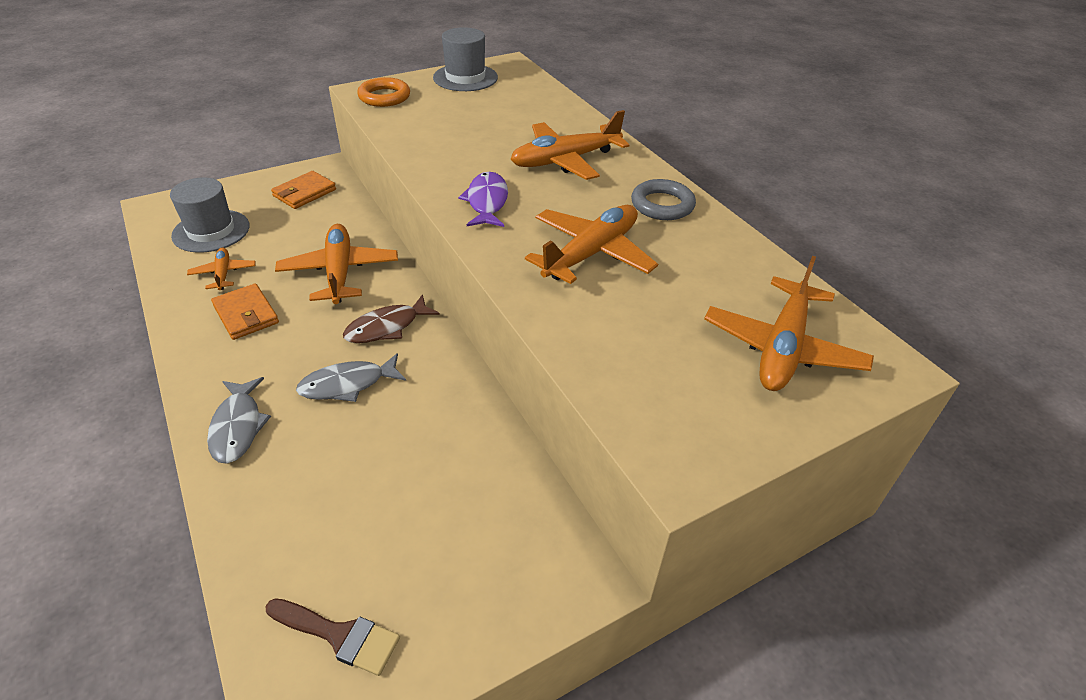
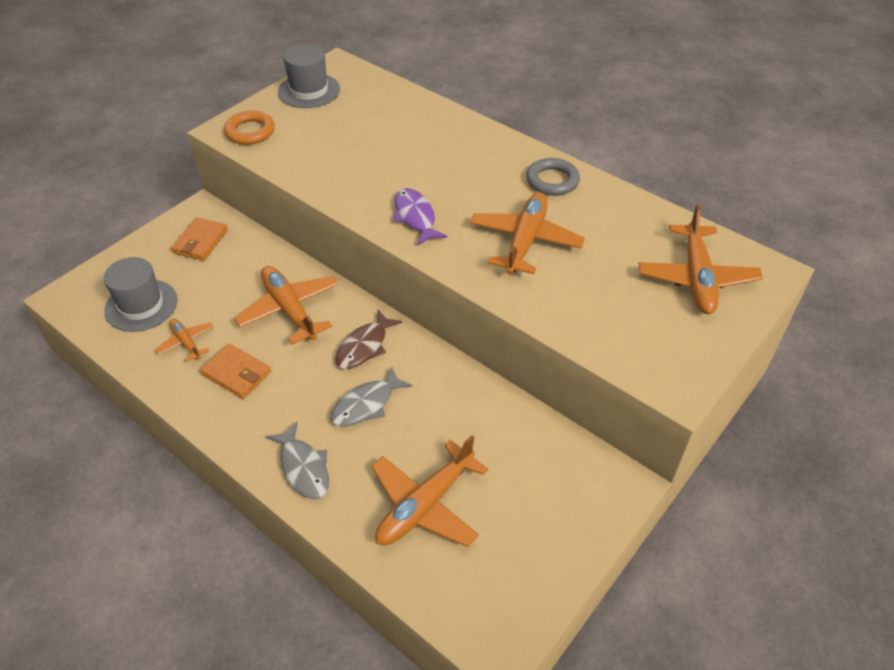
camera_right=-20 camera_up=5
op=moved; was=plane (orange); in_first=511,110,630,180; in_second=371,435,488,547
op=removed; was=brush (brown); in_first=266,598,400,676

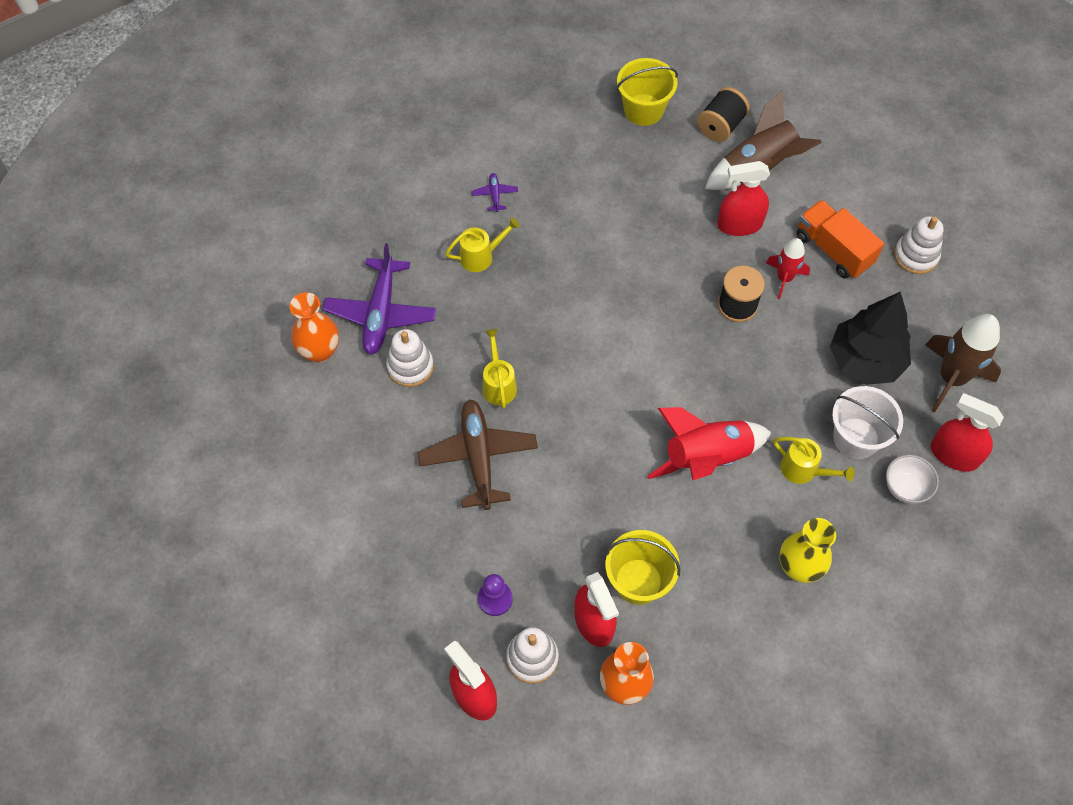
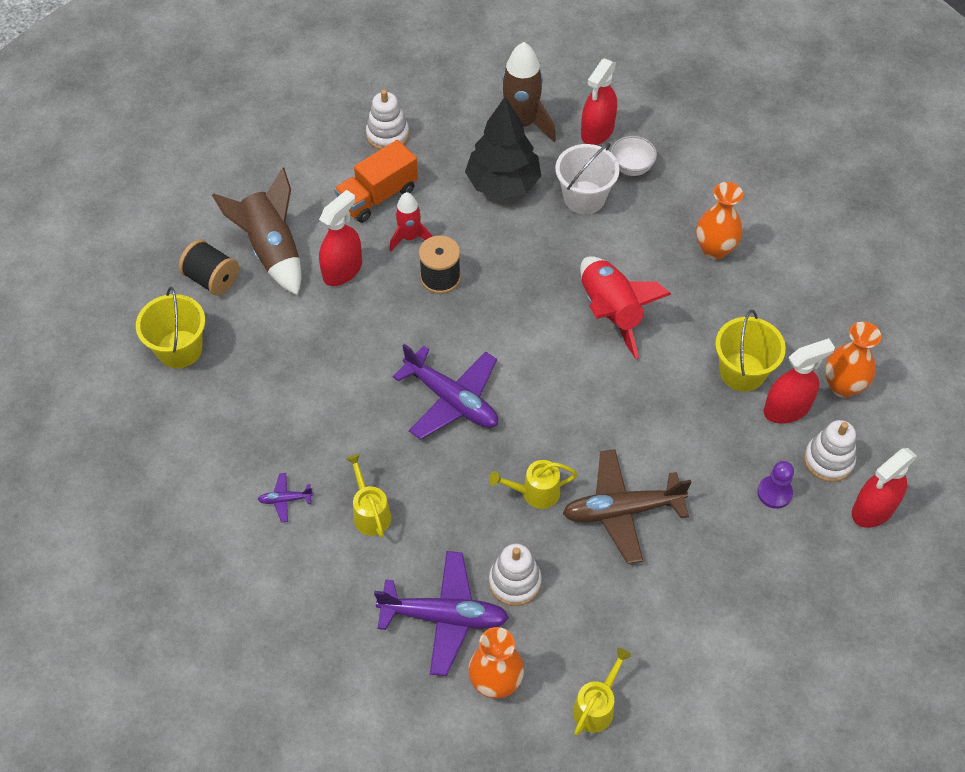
camera_right=-90 camera_up=-5
op=turned; was=spray bottle (red); in_first=717,161,770,236; in_second=319,190,362,286; clockwise=-135
op=added; now=plane (purple); in_second=393,344,498,440
op=moved; was=watering can (yellow); in_first=773,437,855,484; in_second=573,648,631,736
op=recoloured; was=vase (yellow); now=vase (orange); in_first=779,518,836,583; in_second=696,182,743,260

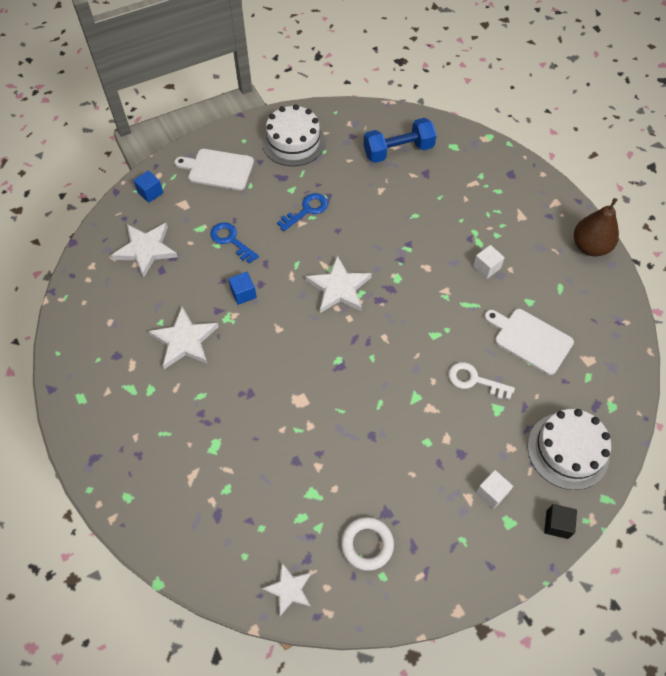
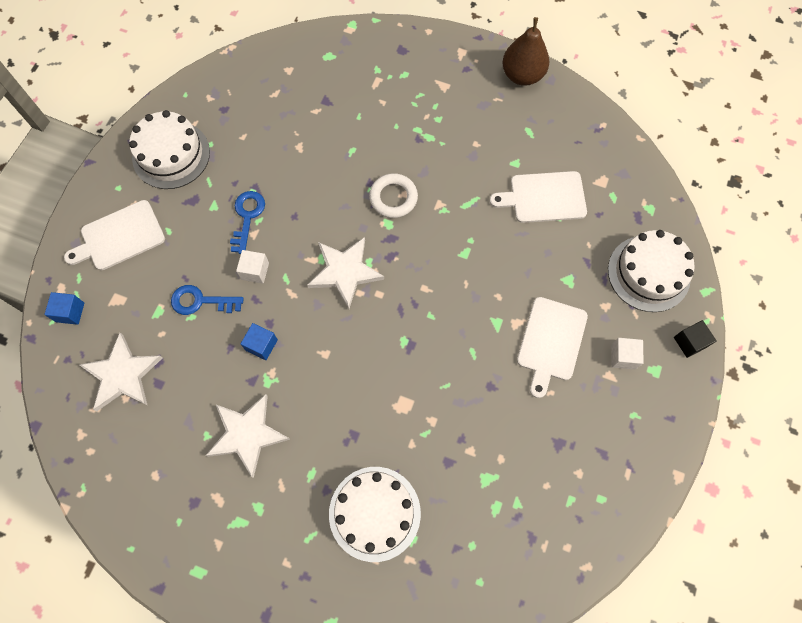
camera_right=-40 camera_up=10
op=moved; was=cube (white); in_first=473,245,505,279; in_second=236,250,269,284
op=added; now=cake (white); in_second=329,467,421,562
op=moved; was=ring (white); in_first=341,517,394,571; in_second=369,173,418,218
op=added; now=cutting board (white); in_second=517,297,588,398
op=removed; was=star (white); in_first=262,563,312,616
op=removed; was=dumbbell (blue); in_first=363,118,437,163
op=removed; was=key (white); in_first=448,362,515,400

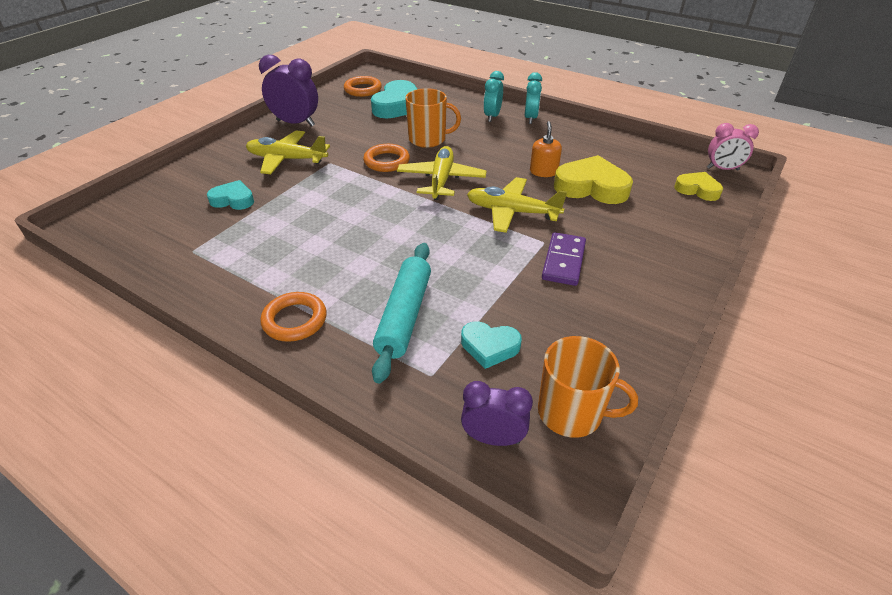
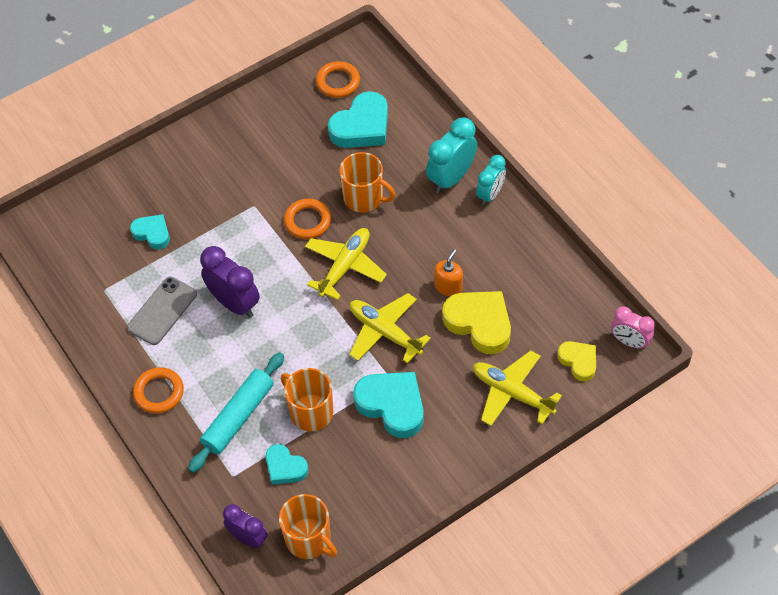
camera_right=25 camera_up=15
op=added; now=phone (grey); in_second=127,276,197,345
op=moved; was=clock (purple); in_first=259,55,318,127; in_second=200,246,260,318
op=added; now=mug (orange); in_second=281,368,333,431
op=replaced; was=domino (purple); now=heart (turquoise); in_first=542,232,586,286; in_second=353,372,424,438
op=resized; was=clock (turquoise); in_first=483,71,504,122; in_second=426,118,477,193; ratio=1.53
op=moved; was=plane (yellow); in_first=246,131,330,174; in_second=473,351,562,426

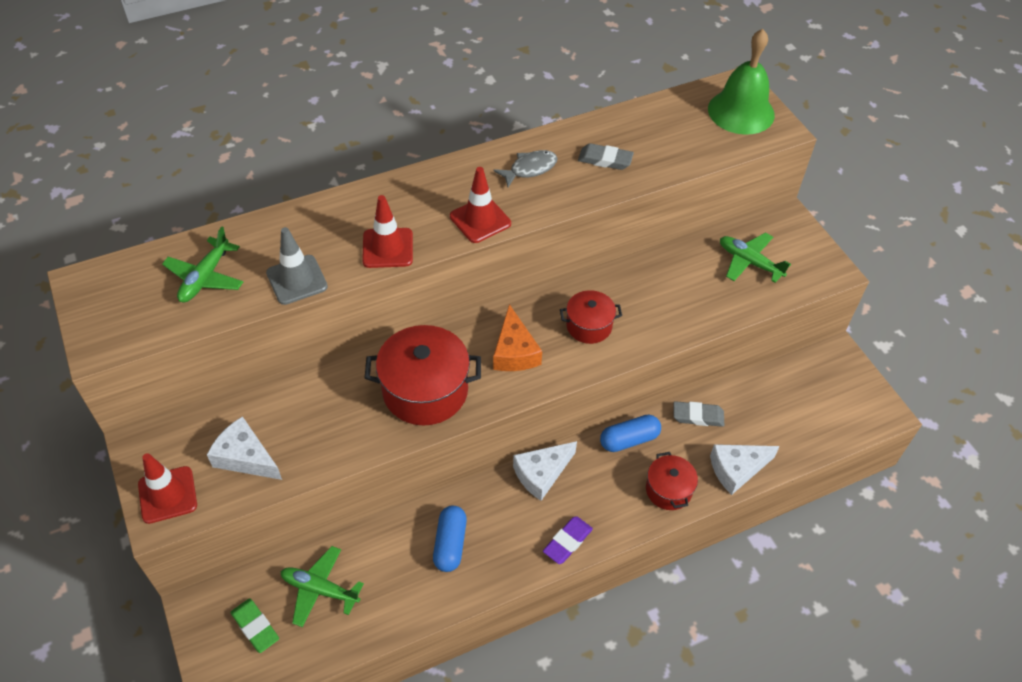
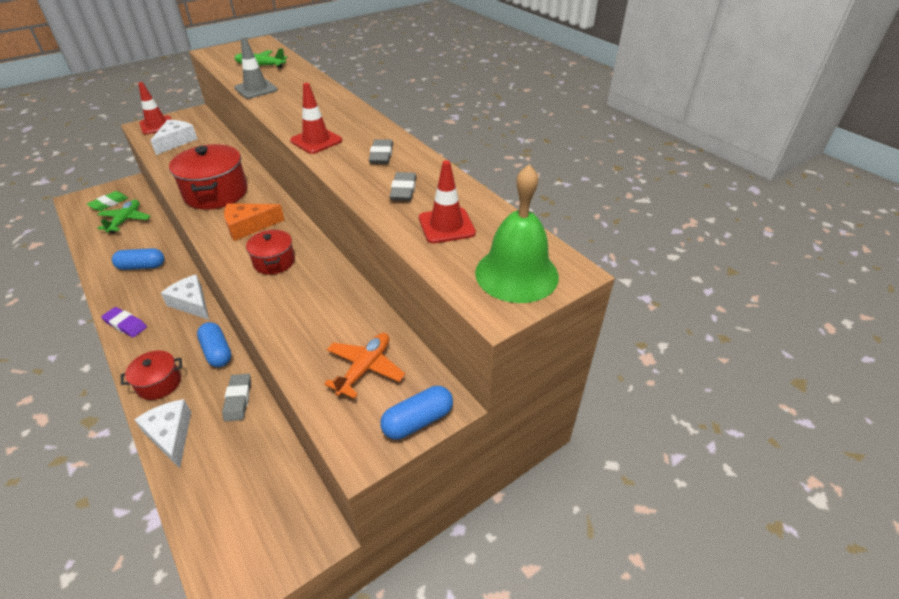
camera_right=80 camera_up=-10
op=recoloured; was=plane (green); now=plane (orange); in_first=720,233,791,283; in_second=324,333,405,399
op=replaced; was=fish (grey); now=eraser (grey); in_first=494,150,558,187; in_second=369,139,393,164
op=added; now=capsule (blue); in_second=380,386,453,440
op=moved; was=traffic cone (red); in_first=362,195,413,268; in_second=419,160,476,243

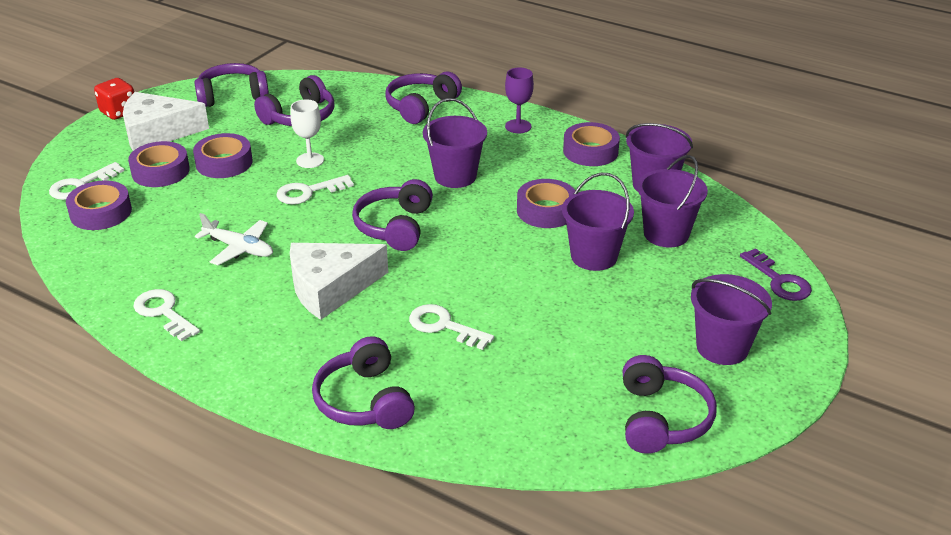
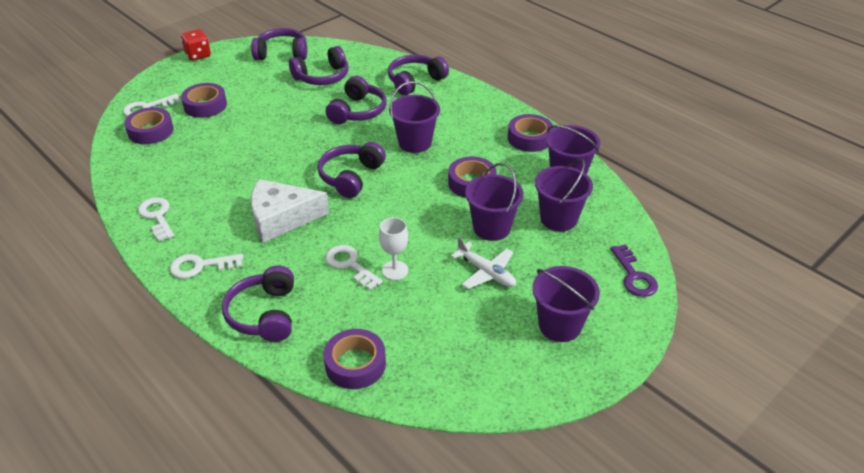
camera_right=15 camera_up=5
op=moved; was=key (white); in_first=276,175,354,204; in_second=170,254,243,279
op=moved; was=tape (purple); in_first=193,133,253,178; in_second=323,329,386,389
op=moved; was=headphones (purple); in_first=623,355,717,454; in_second=326,76,387,124
op=moved; was=goblet (white); in_first=290,99,324,168; in_second=379,217,408,280
op=moved; was=plane (white); in_first=195,213,273,265; in_second=451,237,516,289
op=removed; was=cheese (white); in_first=123,92,209,151
op=removed; was=goblet (purple); in_first=505,67,534,133

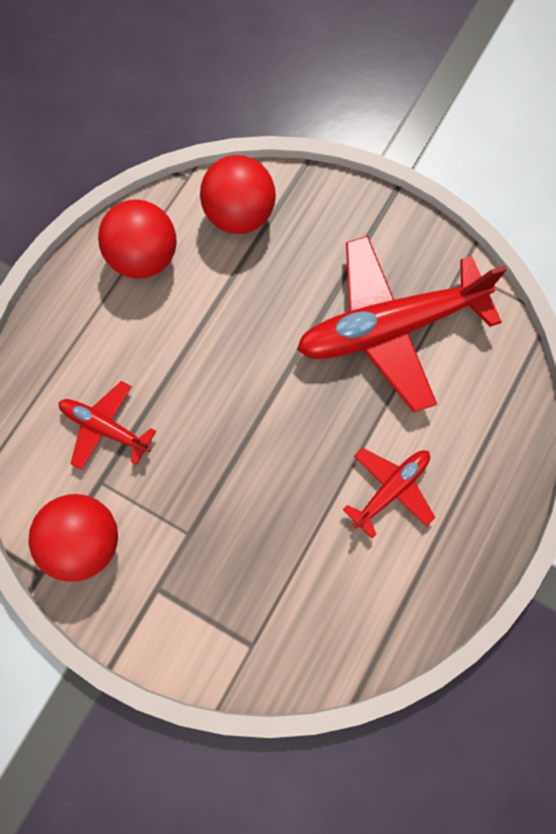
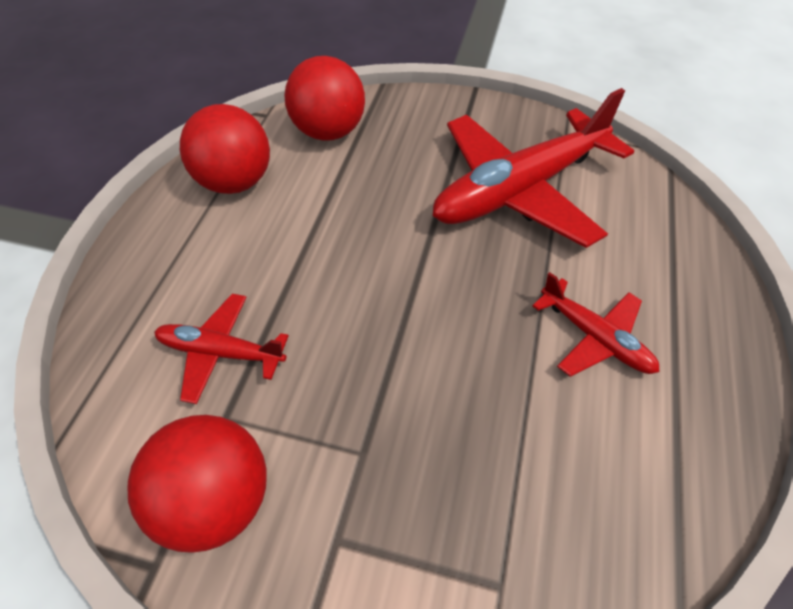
camera_right=-15 camera_up=-20
op=turned; was=plane (red); in_first=343,448,435,538; in_second=532,272,660,377; clockwise=105

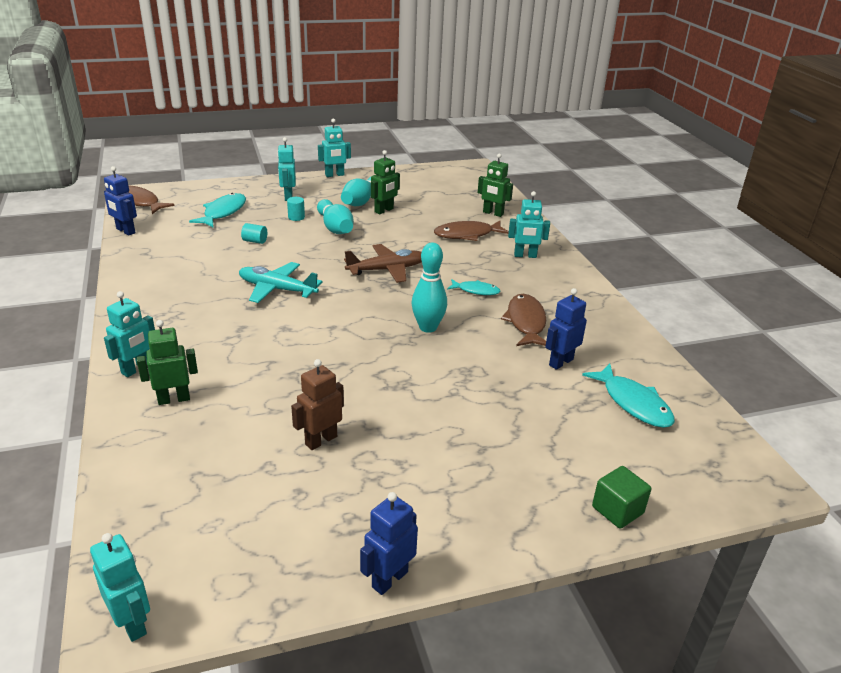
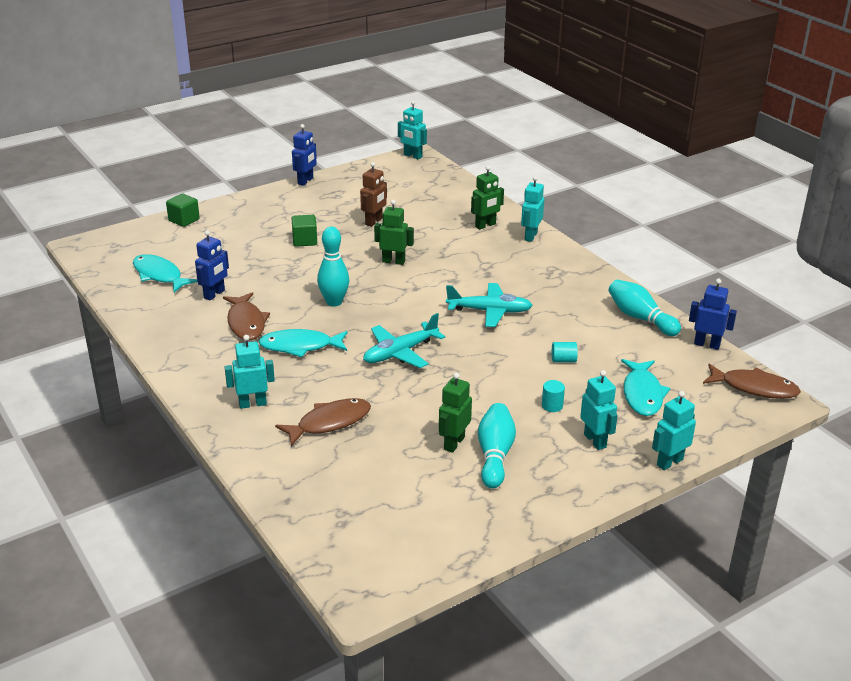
camera_right=165 camera_up=0
op=resized; was=fish (turquoise); in_first=447,279,501,295; in_second=258,329,348,357; ratio=1.64
op=added; now=cube (green); in_second=292,215,317,247
op=recoloured; was=plane (brown); now=plane (turquoise); in_first=344,244,422,283; in_second=363,313,445,368
op=moved; was=robot (green); in_first=478,153,513,217; in_second=374,200,414,265
op=moved; was=bowling pin (turquoise); in_first=317,199,354,234; in_second=608,279,681,336
op=moved; was=robot (turquoise); in_first=318,118,351,177; in_second=652,391,696,470

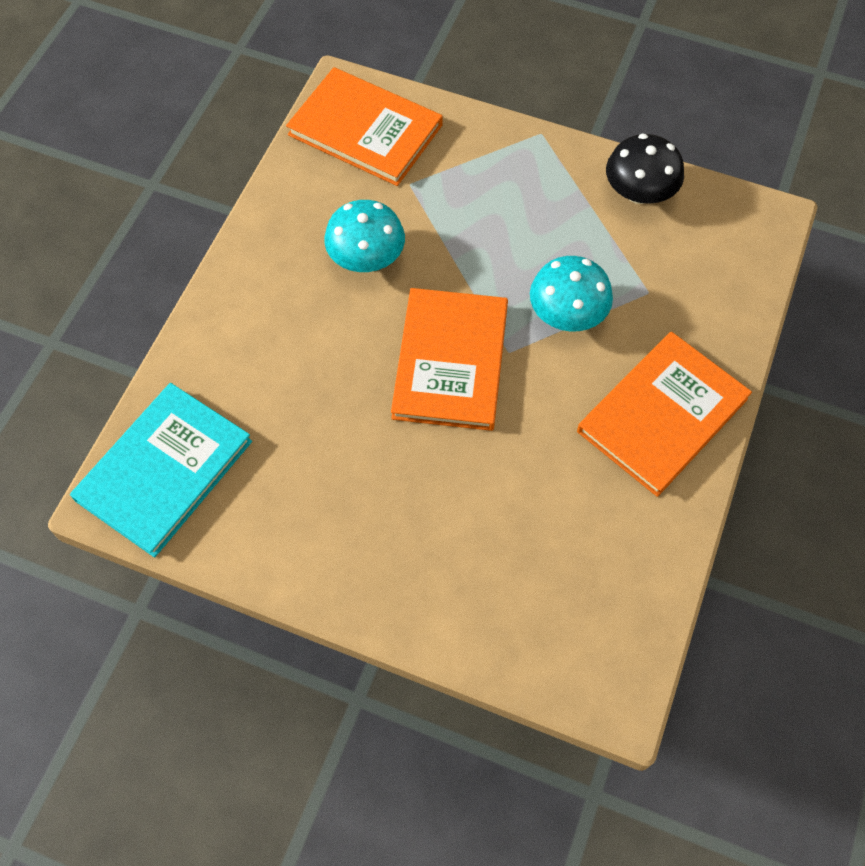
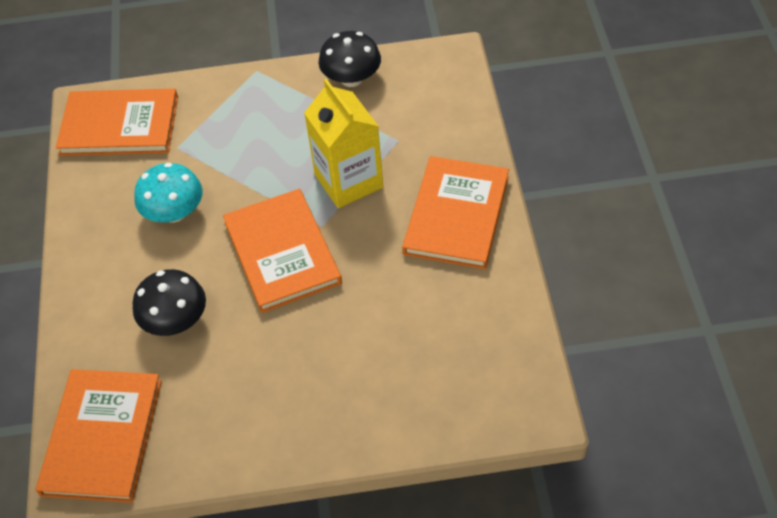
camera_right=-25 camera_up=-10
op=recoloured; was=book (turquoise); now=book (orange); in_first=70,383,252,558; in_second=36,369,162,503
op=added; now=mushroom (black); in_second=132,269,206,336
op=replaced; was=mushroom (turquoise); now=carton (yellow); in_first=530,256,613,331; in_second=304,79,383,208

